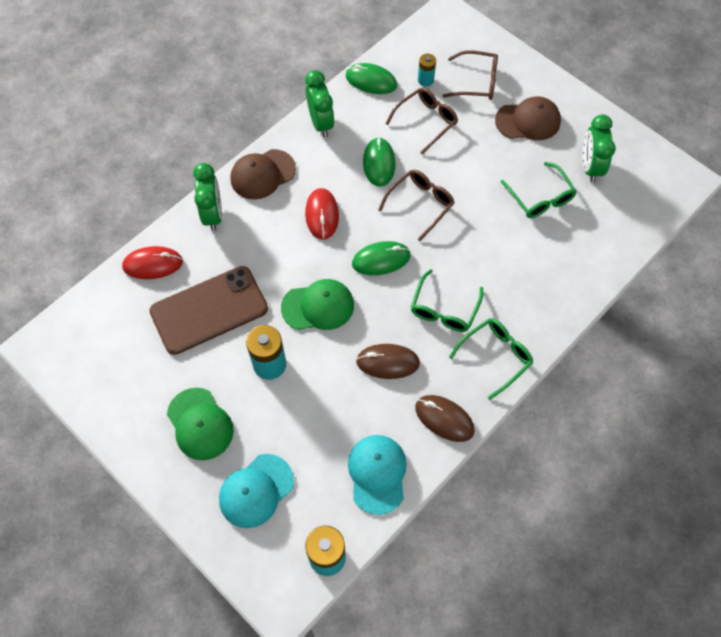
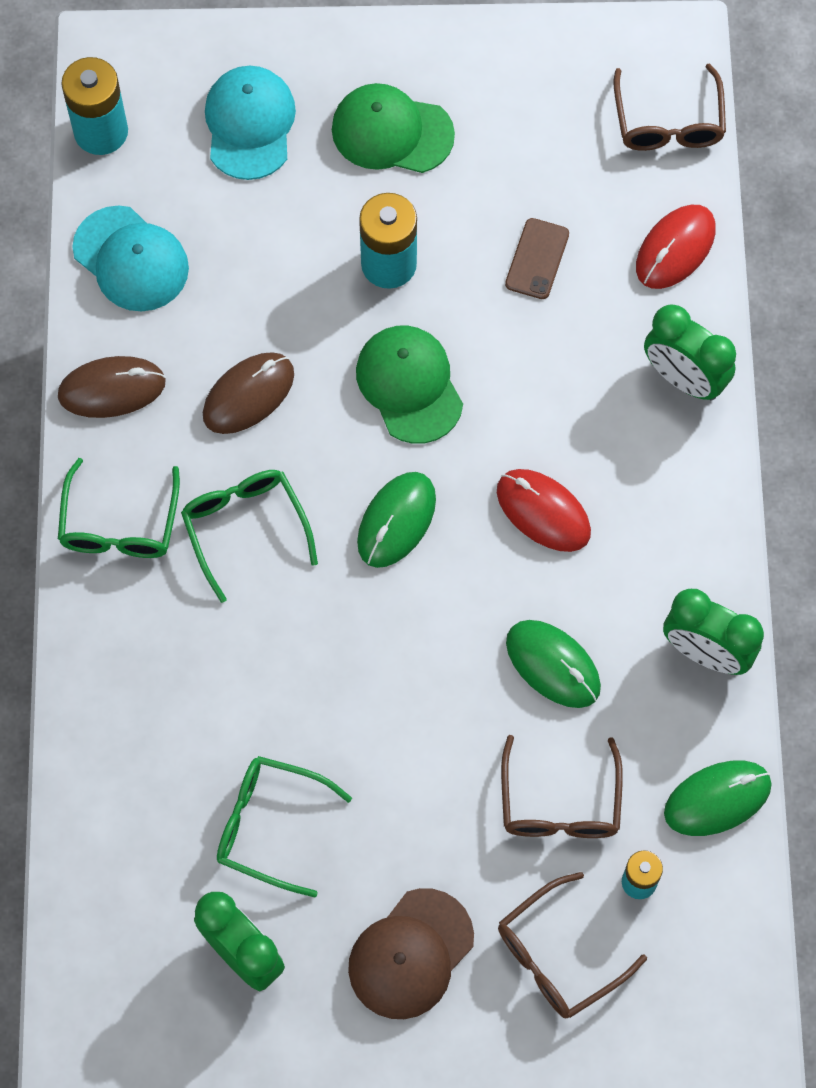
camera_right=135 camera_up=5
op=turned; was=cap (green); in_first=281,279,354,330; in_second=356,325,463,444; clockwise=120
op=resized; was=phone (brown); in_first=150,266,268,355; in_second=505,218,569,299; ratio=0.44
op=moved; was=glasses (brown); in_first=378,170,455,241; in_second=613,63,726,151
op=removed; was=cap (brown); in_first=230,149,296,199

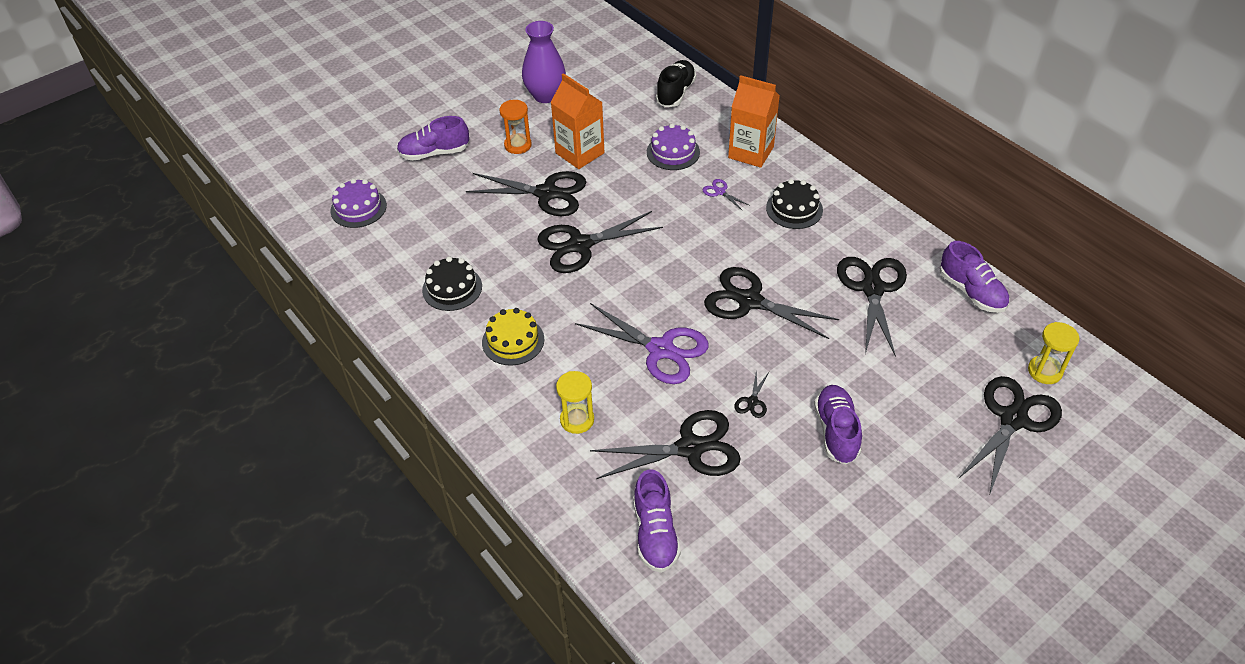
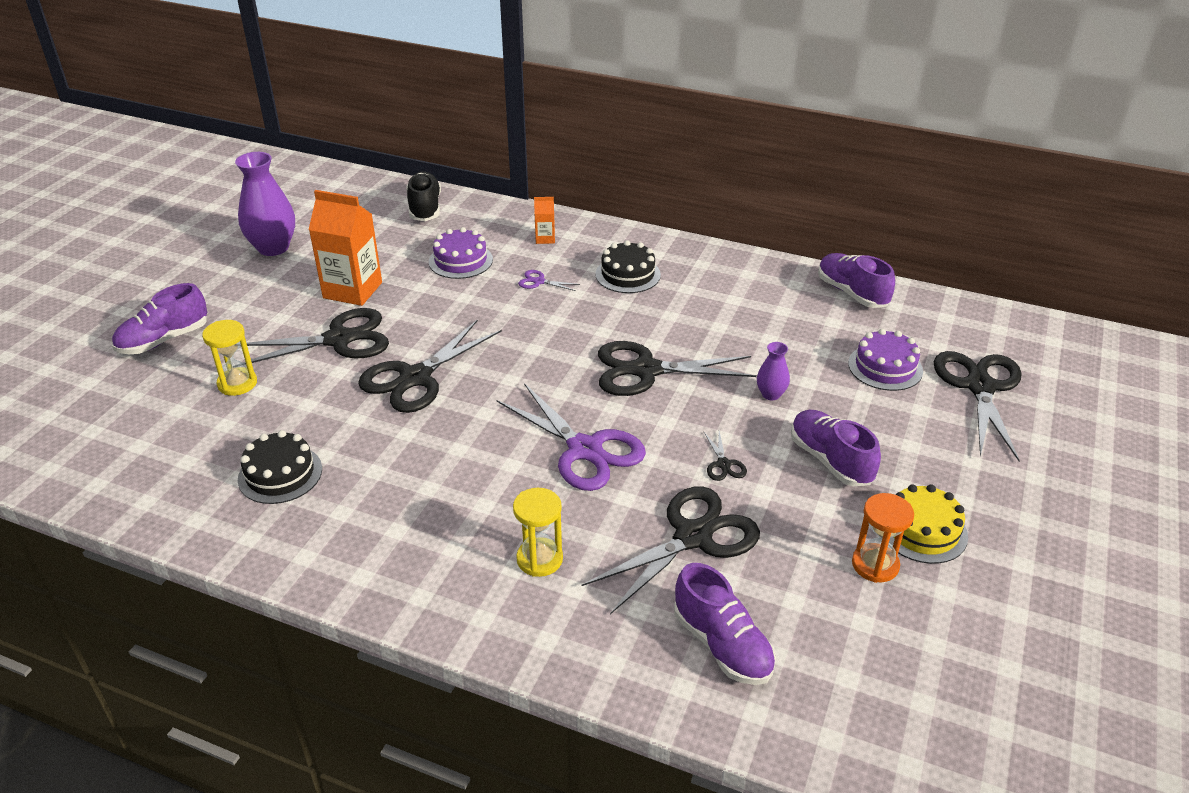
camera_right=-30 camera_up=-10
op=moved; was=hourglass (yellow); in_first=1028,322,1079,384; in_second=202,320,257,396
op=turned; was=scissors (purple); in_first=575,303,709,384; in_second=497,383,646,491; clockwise=45
op=resized; was=carton (orange); in_first=728,75,780,168; in_second=534,197,555,244; ratio=0.46
op=added; now=vase (purple); in_second=757,342,790,400
op=turned; was=shoe (purple); in_first=940,241,1009,313; in_second=818,253,895,308; clockwise=-150
op=moved; was=cake (purple); in_first=330,179,387,228; in_second=848,329,923,391
op=moved; was=hourglass (orange); in_first=499,100,532,154; in_second=852,493,914,583
op=moved; was=cake (yellow); in_first=482,308,544,366; in_second=889,484,968,564
op=removed; was=scissors (black); in_first=837,257,907,357

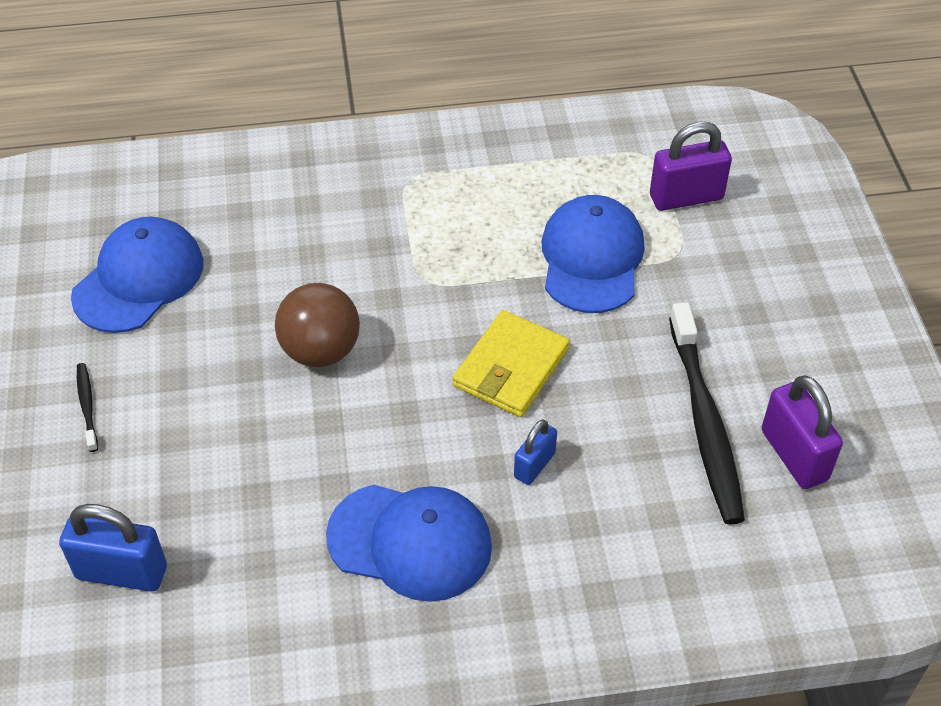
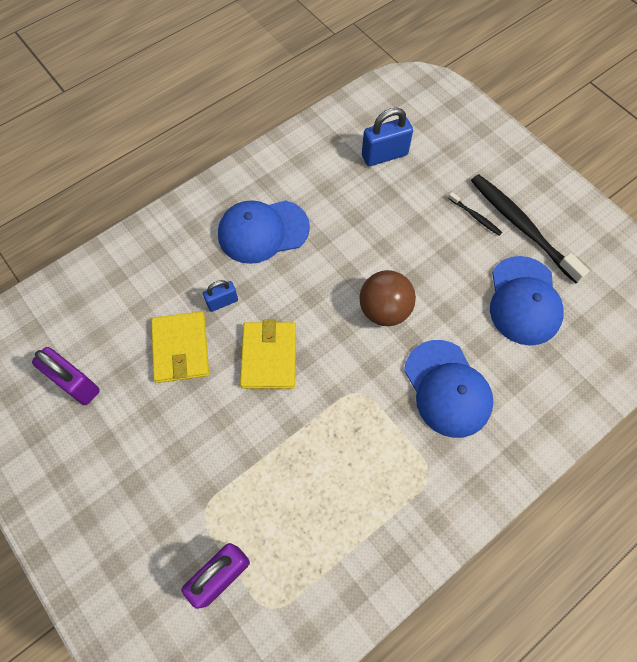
camera_right=150 camera_up=15
op=added; now=wallet (yellow); in_second=151,311,209,383
op=turned; was=padlock (blue); in_first=514,419,557,485; in_second=203,280,238,312; clockwise=60
op=moved; was=cap (blue); in_first=541,195,645,313; in_second=404,340,494,438
op=moved; was=toothbrush (black); in_first=669,302,745,525; in_second=471,174,590,283

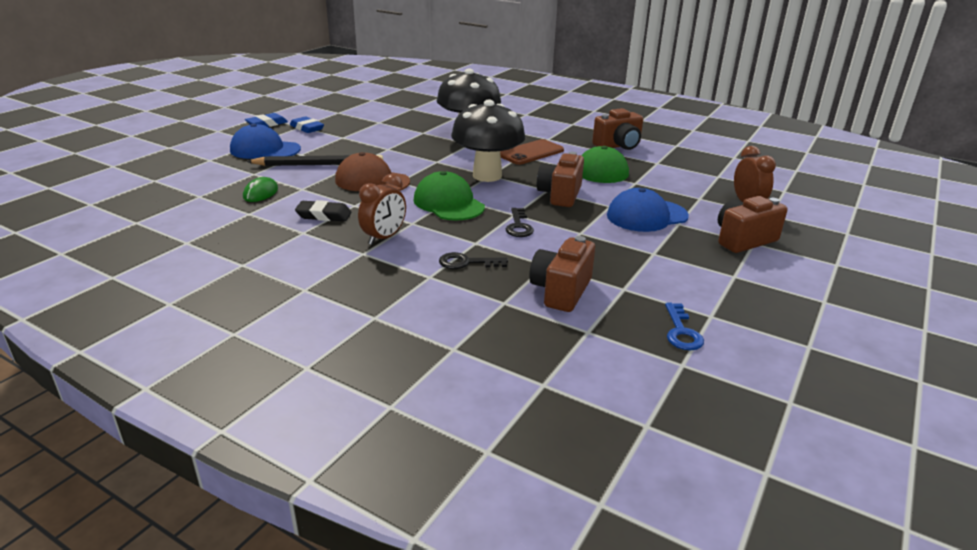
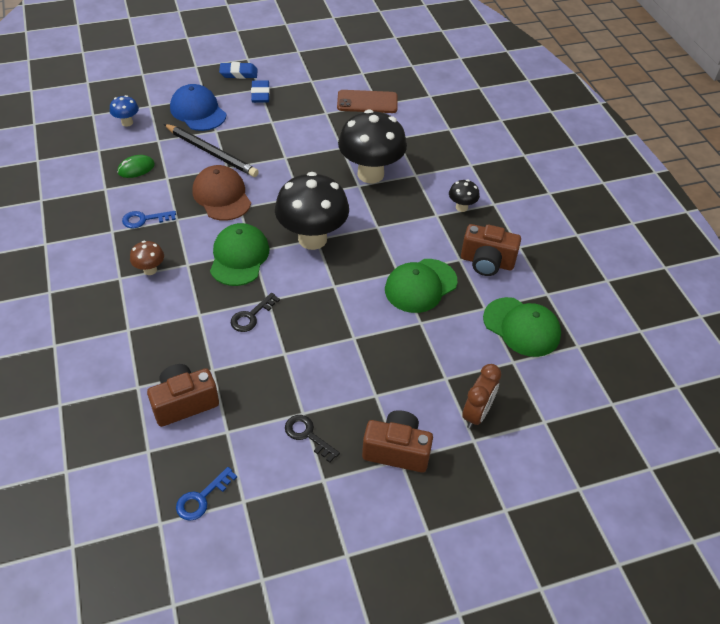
camera_right=40 camera_up=20
op=added; now=mushroom (blue); in_second=110,95,139,127
op=replaced; was=eraser (black); now=key (blue); in_first=295,200,352,221; in_second=122,211,176,229
op=replaced; was=clock (brown); now=mushroom (brown); in_first=358,174,406,245; in_second=130,241,164,275
op=moved; was=key (black); in_first=439,252,508,269; in_second=285,415,340,463
op=moved; was=phone (brown); in_first=500,139,564,165; in_second=337,90,397,113
op=added; now=mushroom (black); in_second=449,180,480,212
op=added; now=cap (green); in_second=483,297,561,357
op=removed; was=camera (brown); in_first=537,152,584,207
op=removed; was=cap (blue); in_first=607,188,689,232

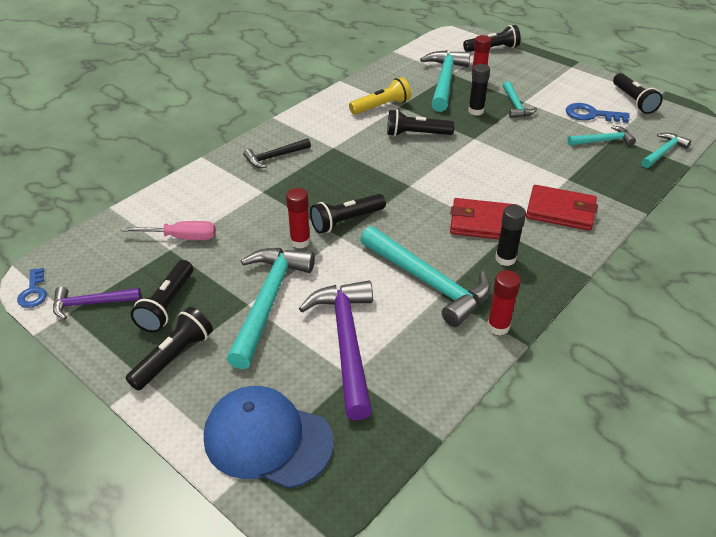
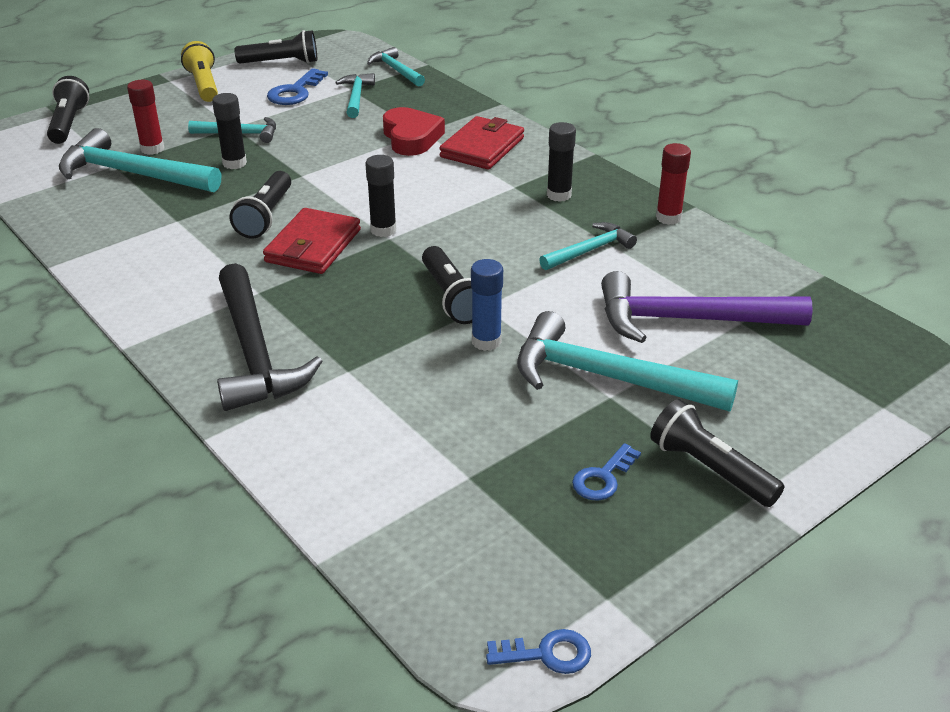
camera_right=-80 camera_up=-5
op=moved; was=flashlight (yellow); in_first=349,77,411,115; in_second=181,41,218,102
op=resized; was=hammer (black); in_first=243,138,311,168; in_second=217,263,323,411; ratio=1.82
op=moved; was=wallet (red); in_first=450,198,517,239; in_second=263,208,361,274
op=added; now=glue stick (black); in_second=365,155,396,237
op=added; now=heart (red); in_second=383,107,445,156
op=recoloured; was=glue stick (red); now=glue stick (blue); in_first=286,188,310,248; in_second=471,259,503,351
op=resized; was=hammer (turquoise); in_first=360,226,491,327; in_second=539,222,637,270; ratio=0.55
op=replaced; was=flashlight (black); now=key (blue); in_first=131,260,193,333; in_second=572,443,641,501
op=removed; was=hammer (purple); in_first=53,287,141,319
op=removed; was=screwdriver (pink); in_first=120,221,216,240
op=removed; was=cap (blue); in_first=204,386,333,488

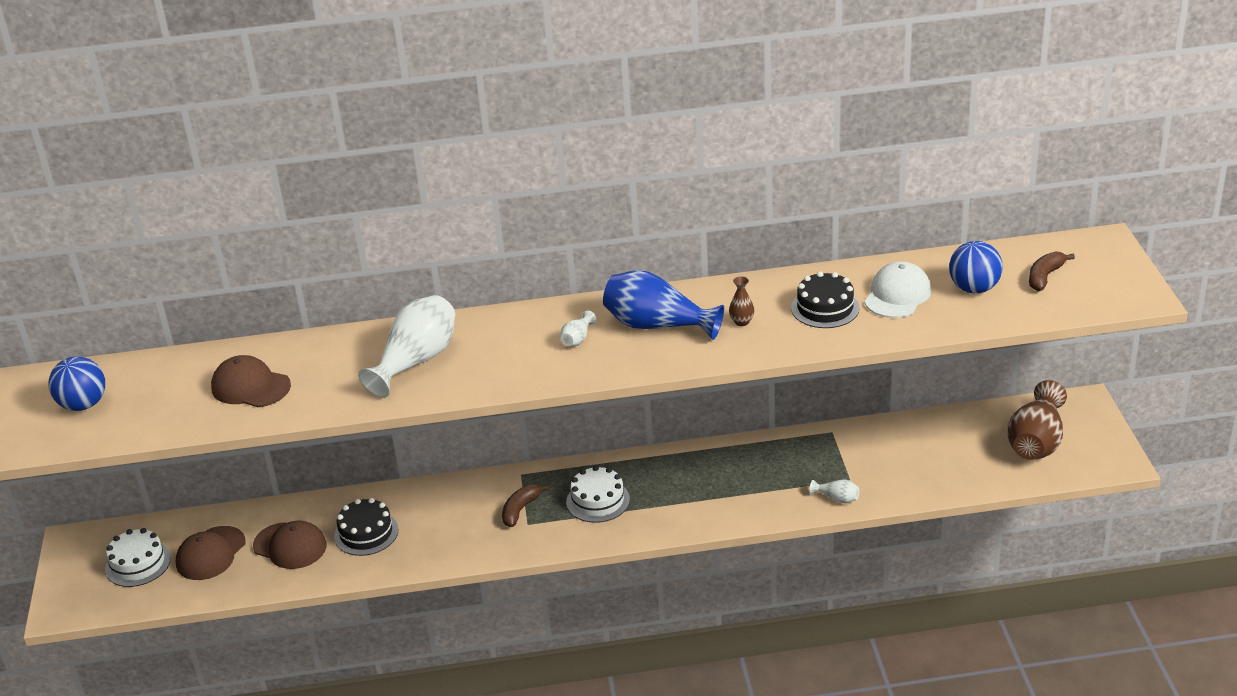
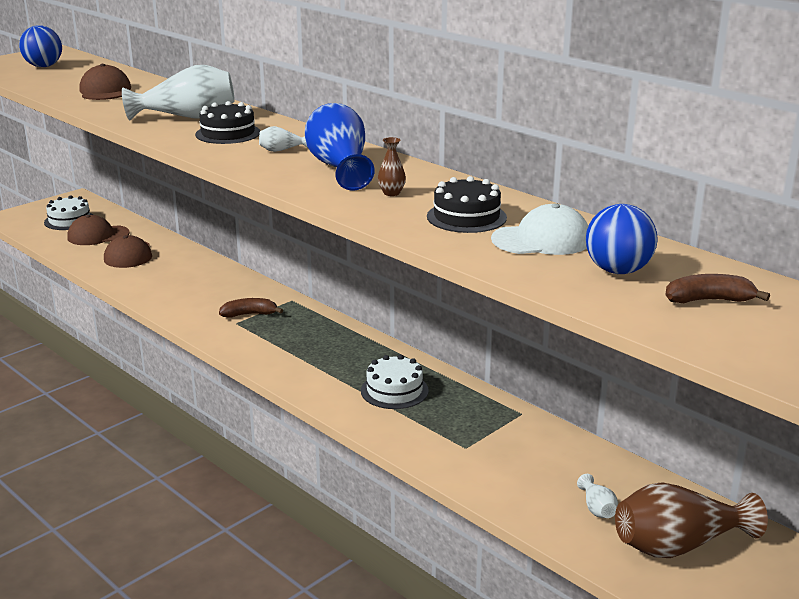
camera_right=50 camera_up=-10
op=moved; was=cake (black); in_first=334,498,399,556; in_second=195,101,260,144
op=moved; was=cake (white); in_first=566,466,630,523; in_second=361,355,429,409
op=moved; was=vase (white); in_first=810,479,859,503; in_second=577,474,618,518

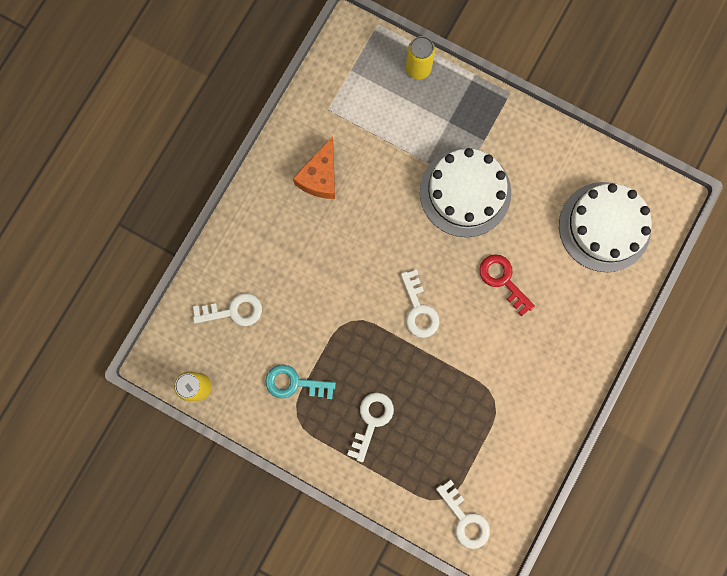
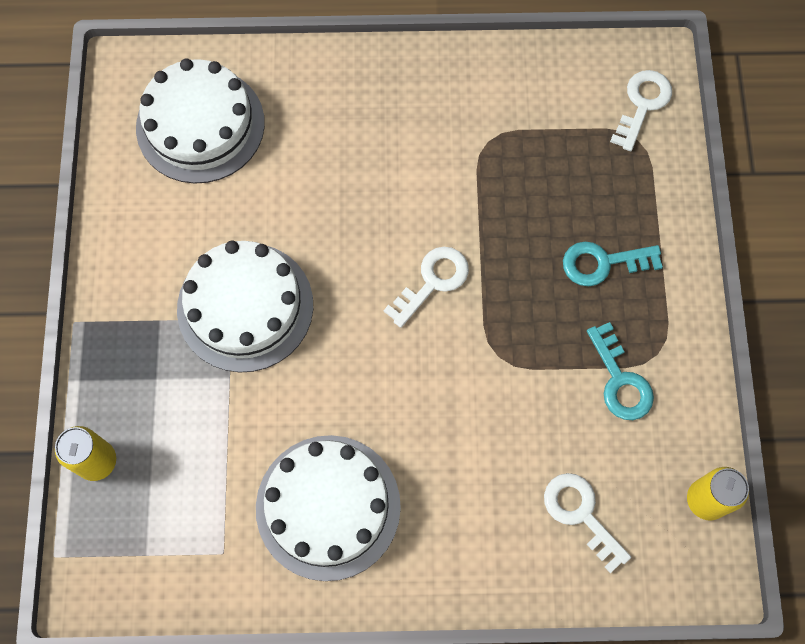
camera_right=-120 camera_up=-10
op=replaced; was=cheese (orange); now=cake (white); in_first=293,136,335,199; in_second=256,435,401,581
op=recoloured; was=key (white); now=key (turquoise); in_first=347,392,394,462; in_second=563,242,663,286
op=removed; was=key (red); in_first=479,254,535,316

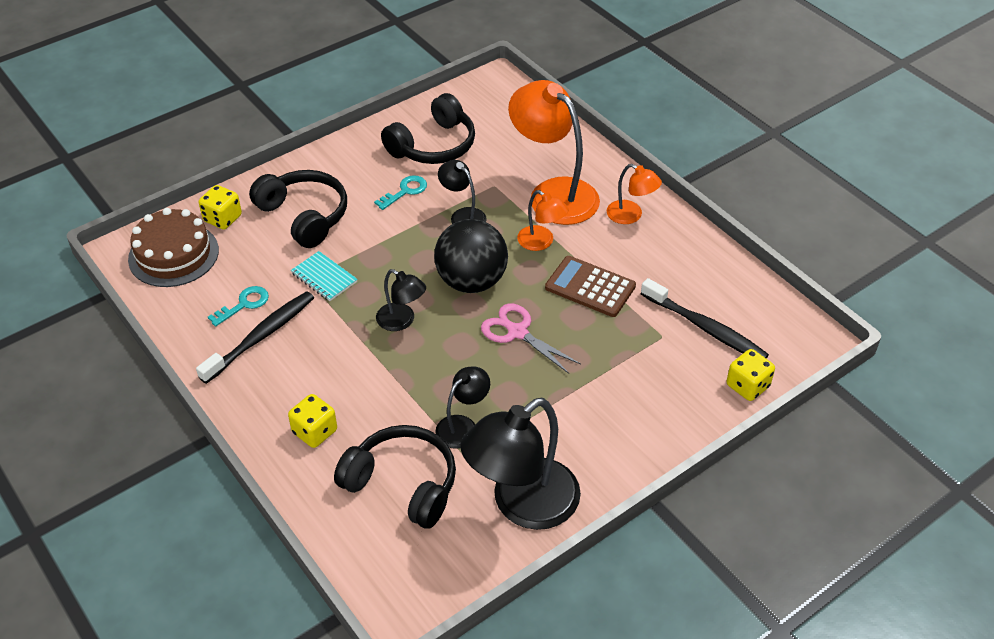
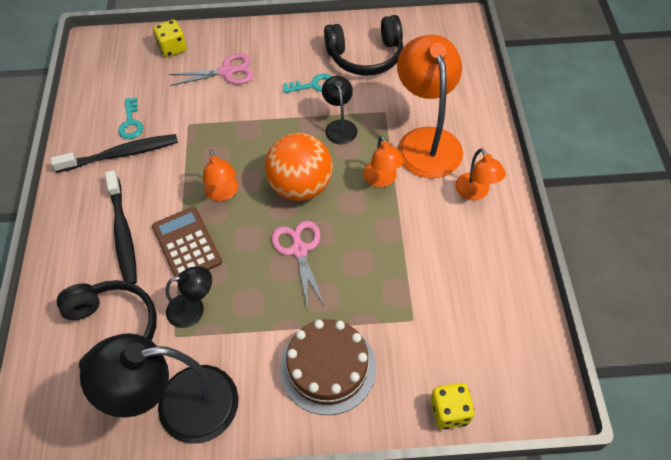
camera_right=35 camera_up=10
op=moved; was=toothbrush (black); in_first=641,278,769,359; in_second=105,170,137,284
op=turned; was=key (turquoise); in_first=208,286,269,327; in_second=118,97,143,139; clockwise=90
op=moved; was=calculator (brown); in_first=545,256,636,317; in_second=152,207,222,282
op=replaced; was=headphones (black); now=scissors (pink); in_first=249,170,347,248; in_second=169,53,254,86
op=recoloured; was=lamp (black); now=lamp (orange); in_first=376,269,426,331; in_second=203,150,238,201
op=recoloured; was=ball (black); now=ball (orange); in_first=434,219,508,293; in_second=265,133,333,201
op=moved; was=cake (brown); in_first=128,208,219,287; in_second=280,319,376,415
op=removed; was=dice (yellow); in_first=288,394,337,448
op=removed; was=notebook (turquoise); in_first=291,251,358,301

